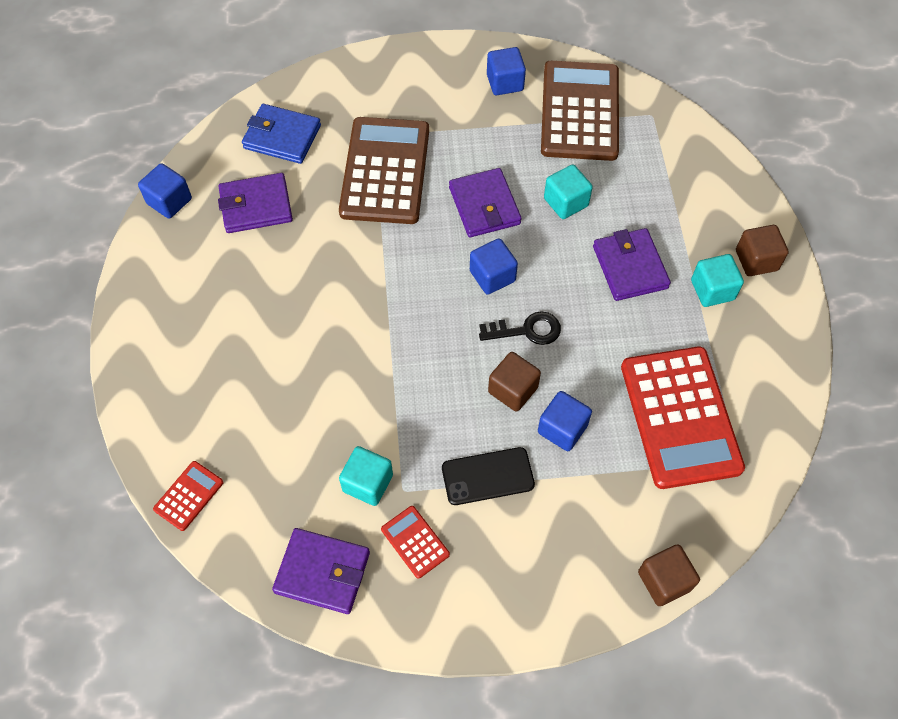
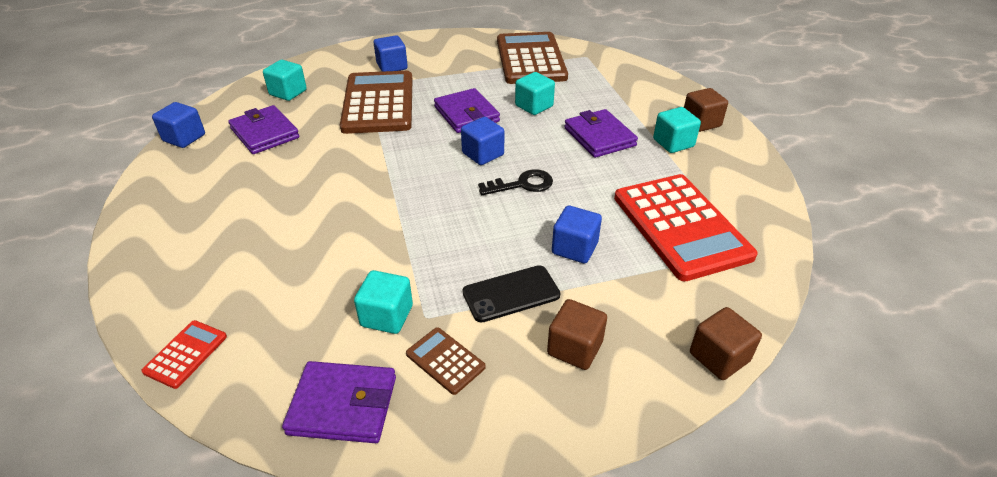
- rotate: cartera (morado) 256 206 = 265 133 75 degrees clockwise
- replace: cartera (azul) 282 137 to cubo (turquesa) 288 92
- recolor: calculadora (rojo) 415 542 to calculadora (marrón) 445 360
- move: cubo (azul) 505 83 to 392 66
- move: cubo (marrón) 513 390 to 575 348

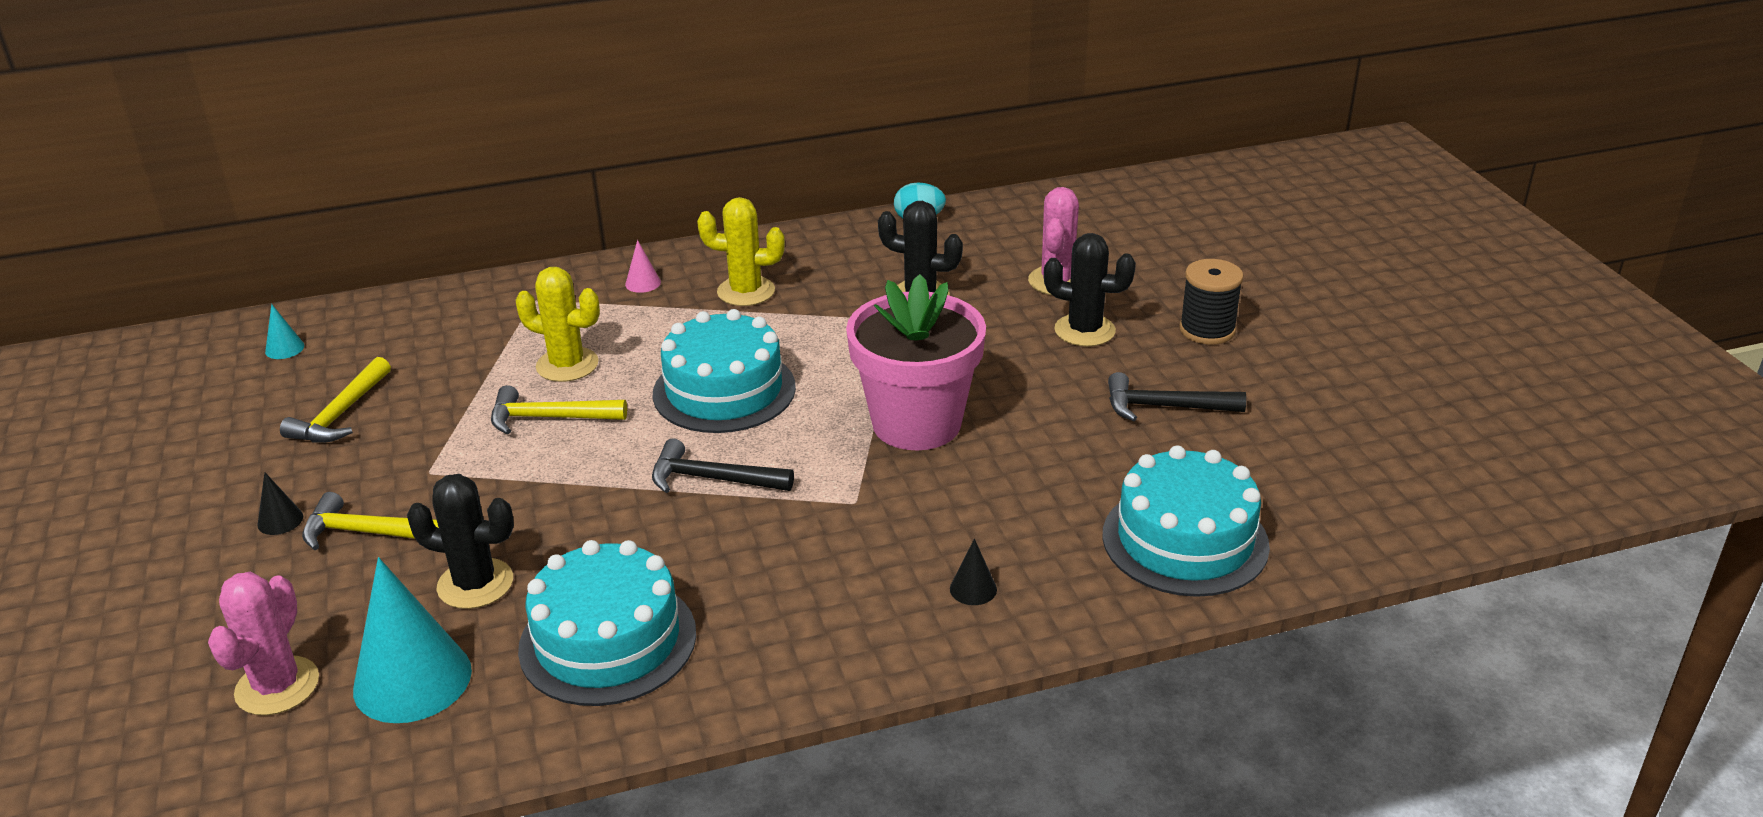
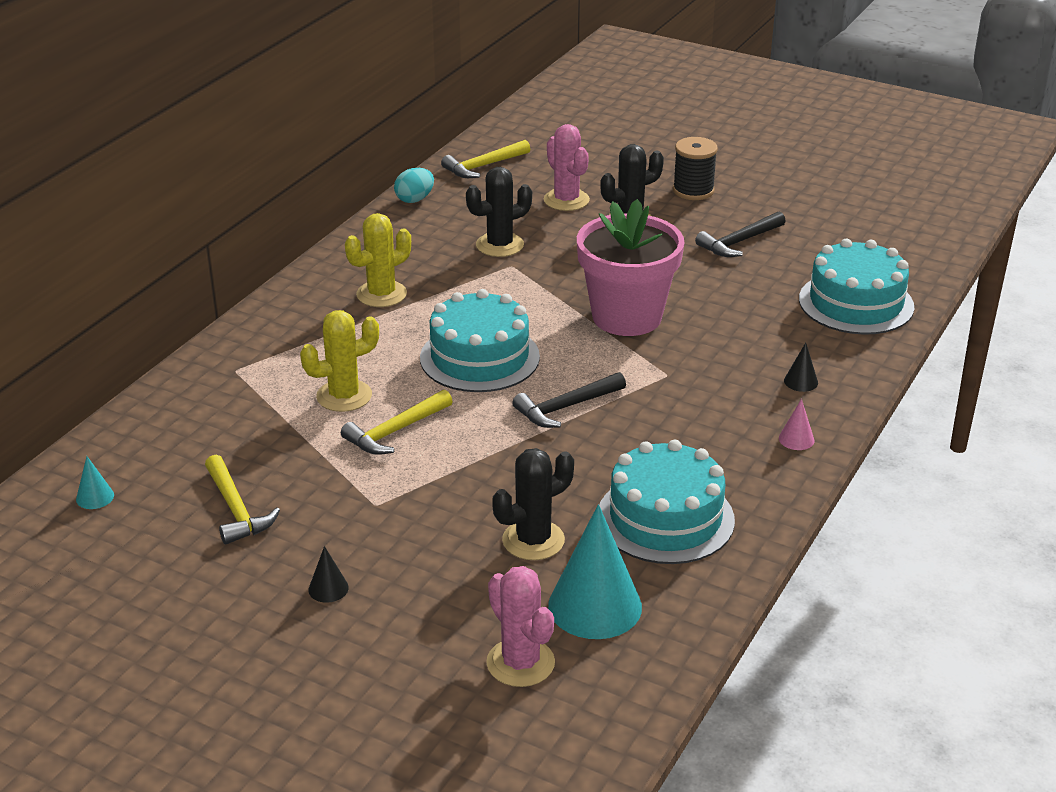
- move: martillo (amarillo) 369 533 to 483 166
- move: cono (rosa) 643 283 to 796 439

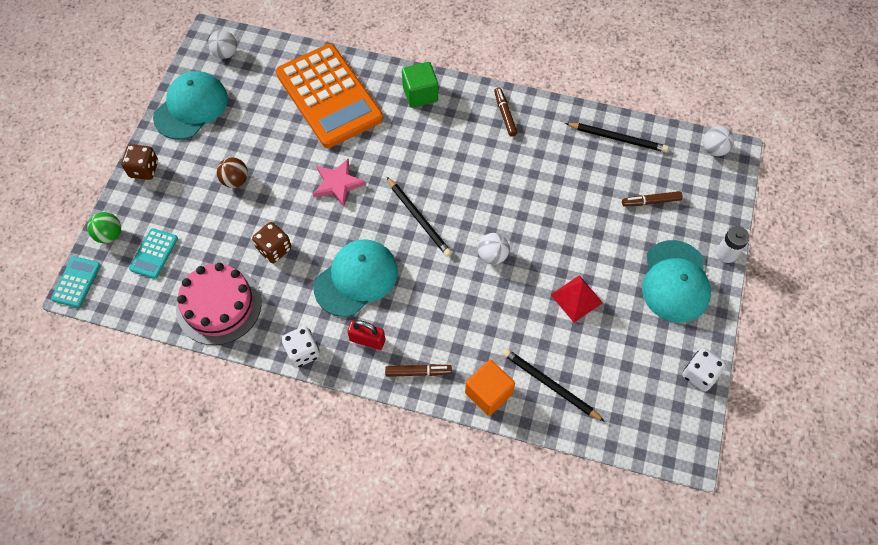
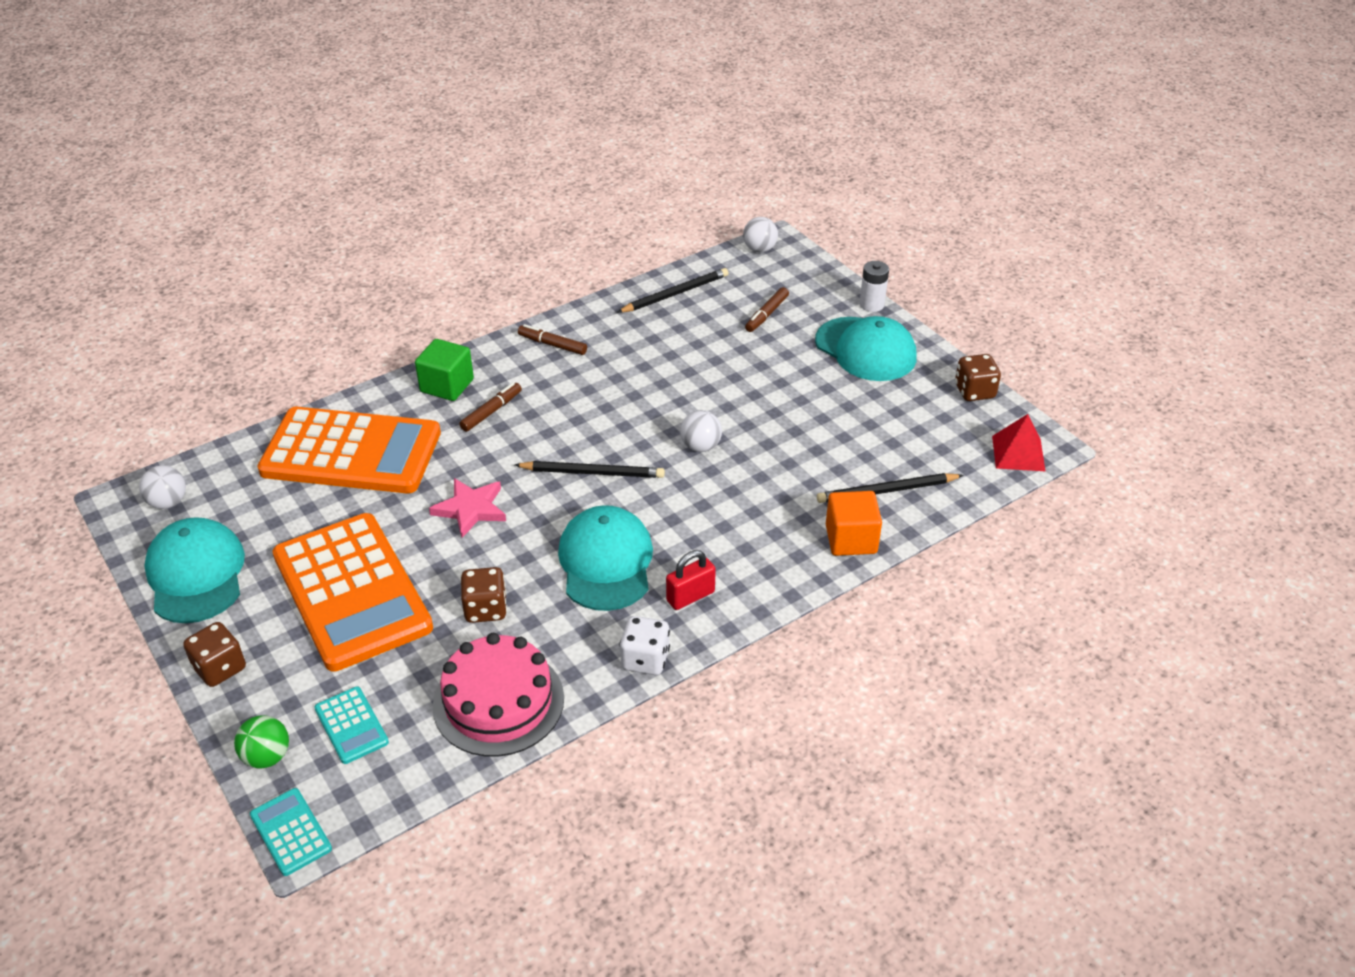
- replace: pelota (marrón) 235 180 to calculadora (naranja) 351 592
- move: rotulador (marrón) 418 372 to 491 411
- move: pirámide (rojo) 576 298 to 1018 453
- recolor: dado (blanco) 699 375 to dado (marrón) 974 391

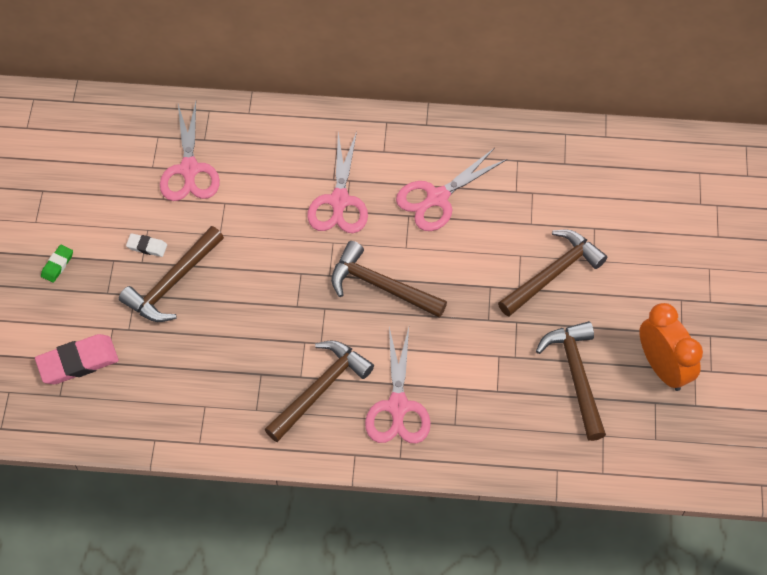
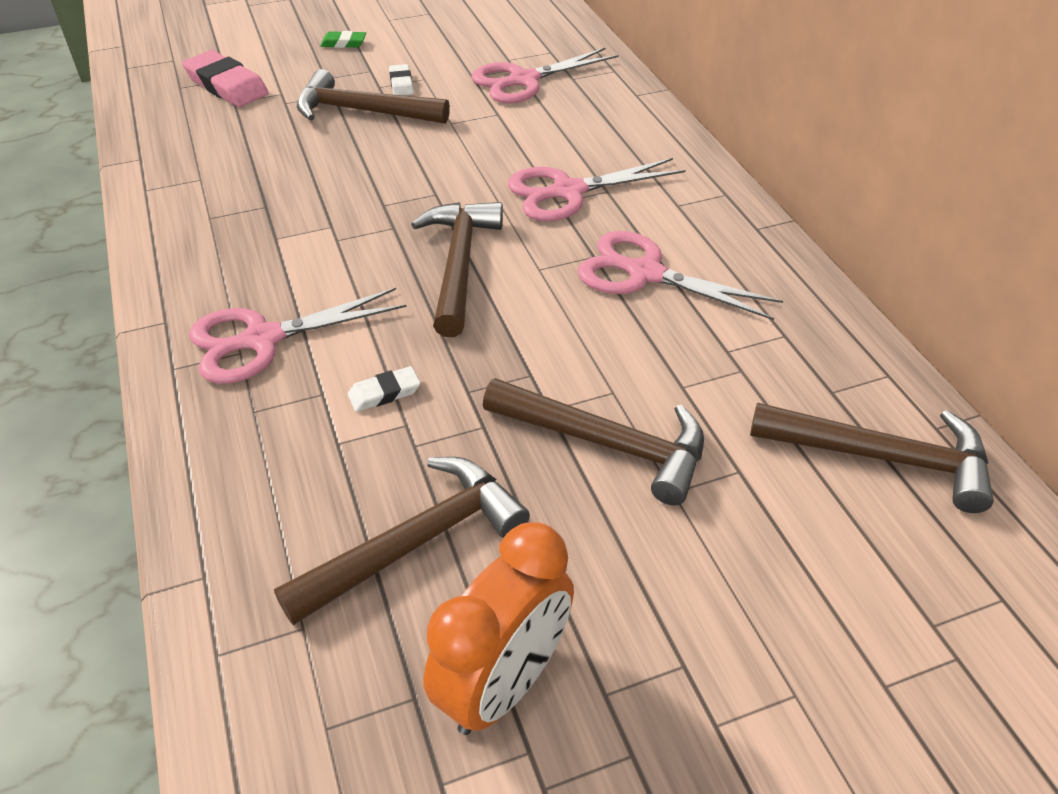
- move: martillo (marrón) 320 389 to 883 457
- insert: goma de borrar (blanco) 384 393

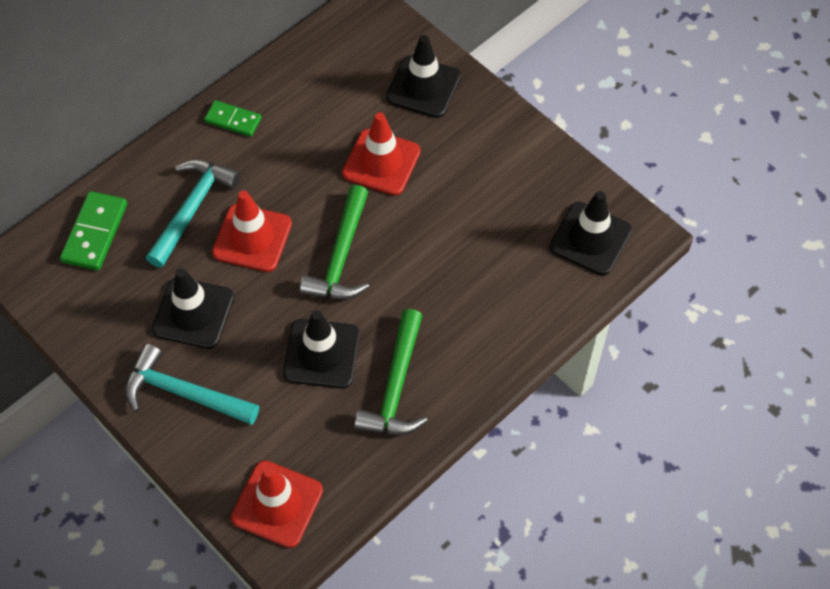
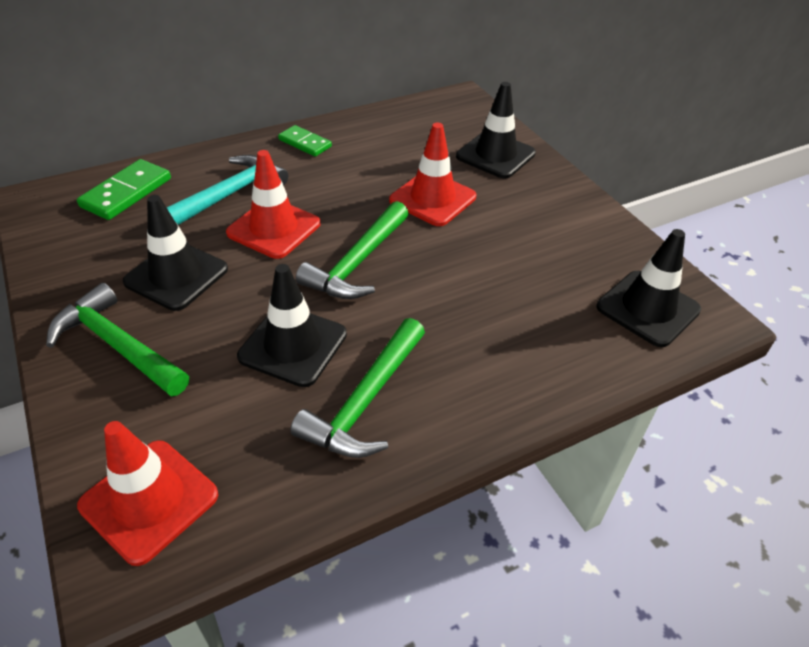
- recolor: martillo (turquesa) 183 393 to martillo (verde) 117 345

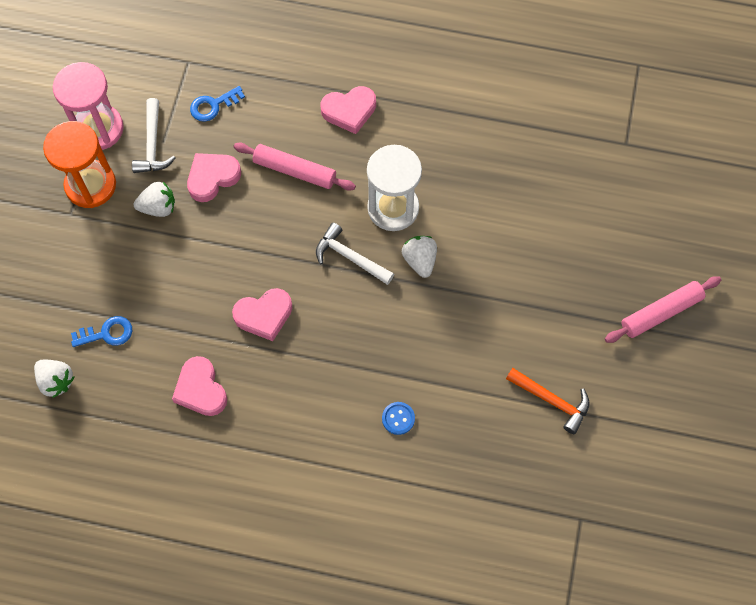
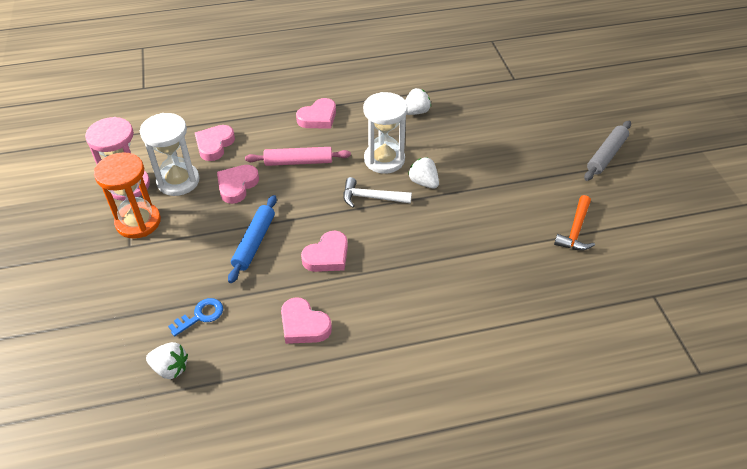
- replace: martillo (blanco) 153 144 to reloj de arena (blanco) 178 181
- move: fresa (blanco) 158 207 to 416 112
- replace: llave (azul) 213 105 to corazón (rosa) 214 145
- delete: botón (azul) 398 418
- rotate: martillo (naranja) 551 400 = 575 230 105 degrees clockwise
- recolor: rodillo (rosa) 661 313 to rodillo (gris) 606 155
- insert: rodillo (azul) 254 242

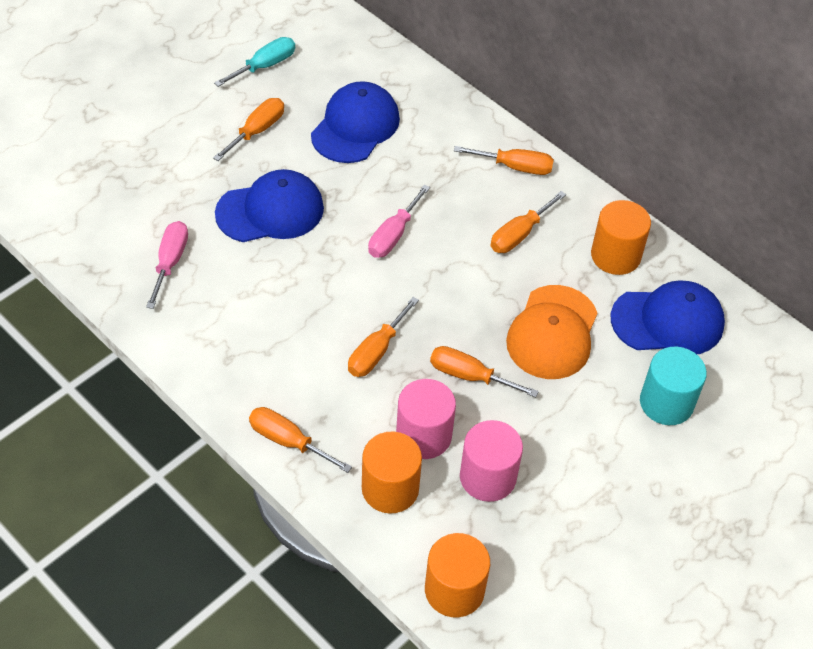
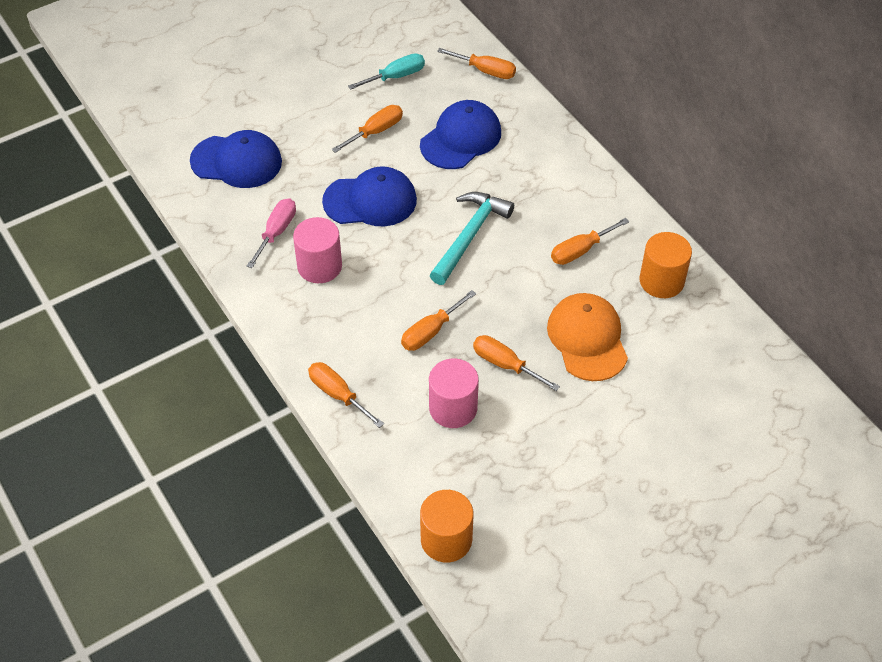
- delete: cilindro (naranja) 390 488
- replace: destornillador (rosa) 393 235 to martillo (turquesa) 470 236
- move: destornillador (naranja) 515 167 to 485 71
- move: cilindro (rosa) 487 477 to 319 266
- rotate: gorra (naranja) 552 332 = 587 339 135 degrees clockwise
- move: gorra (azul) 667 321 to 236 161
- delete: cilindro (turquesa) 666 403

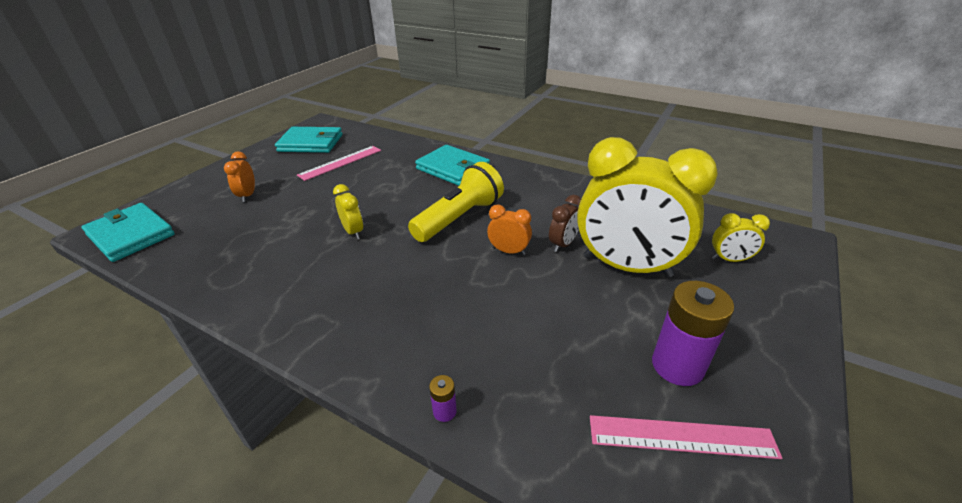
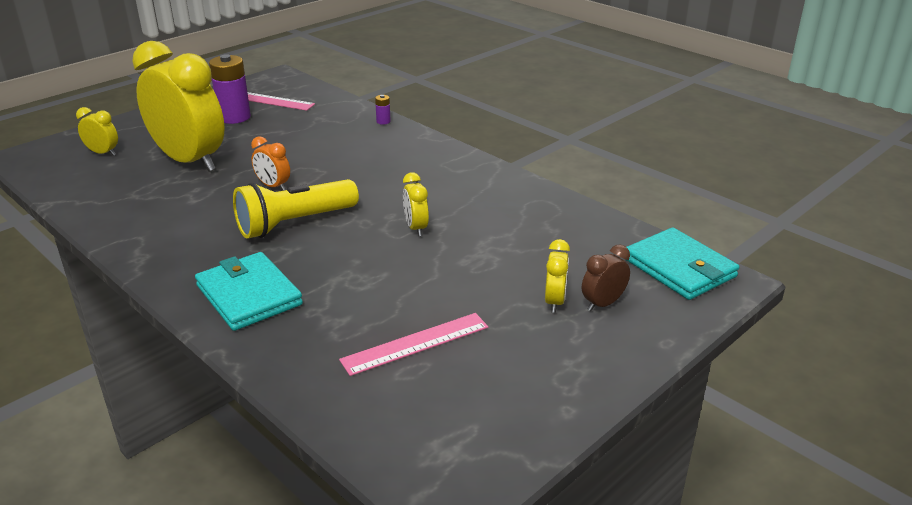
- recolor: despertador (naranja) 248 195 to despertador (amarillo) 554 301
- delete: cartera (turquesa) 311 143
- move: despertador (marrón) 563 244 to 603 304

